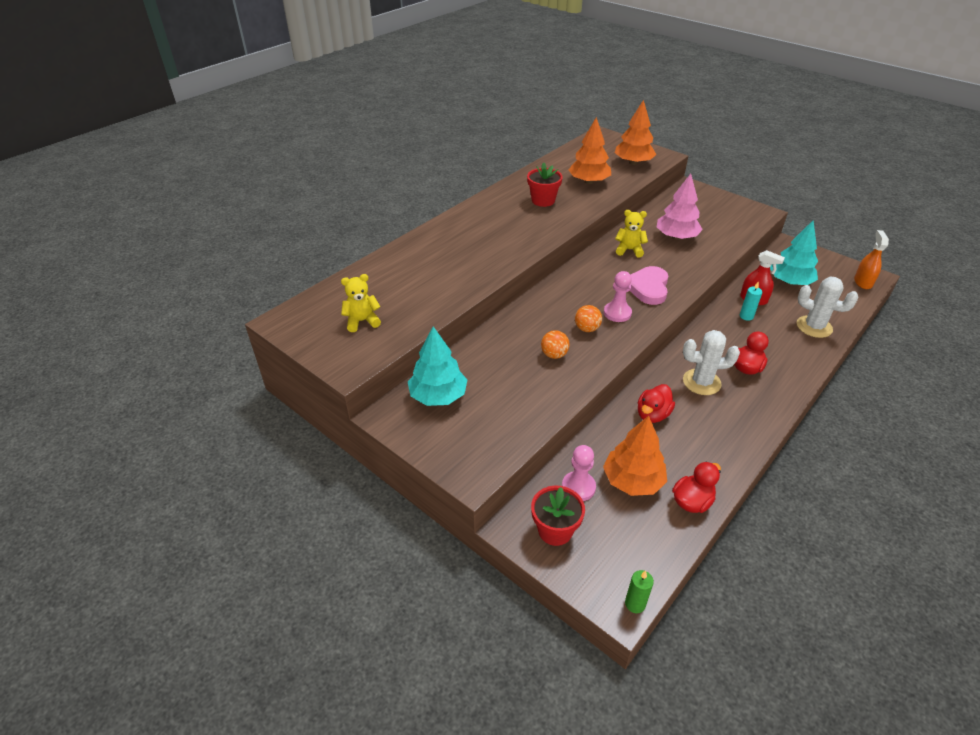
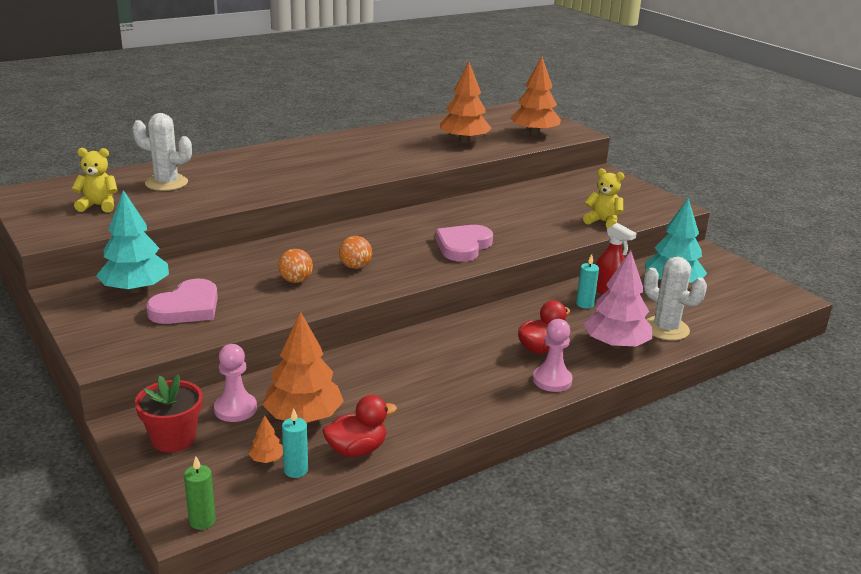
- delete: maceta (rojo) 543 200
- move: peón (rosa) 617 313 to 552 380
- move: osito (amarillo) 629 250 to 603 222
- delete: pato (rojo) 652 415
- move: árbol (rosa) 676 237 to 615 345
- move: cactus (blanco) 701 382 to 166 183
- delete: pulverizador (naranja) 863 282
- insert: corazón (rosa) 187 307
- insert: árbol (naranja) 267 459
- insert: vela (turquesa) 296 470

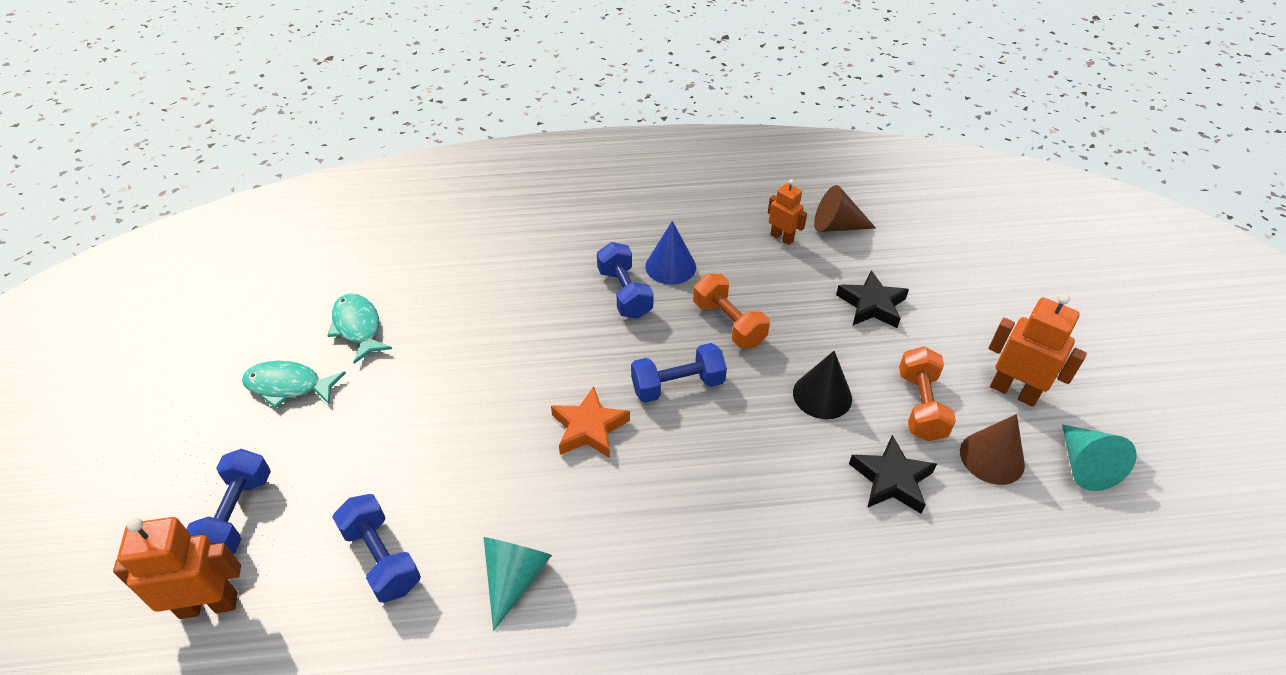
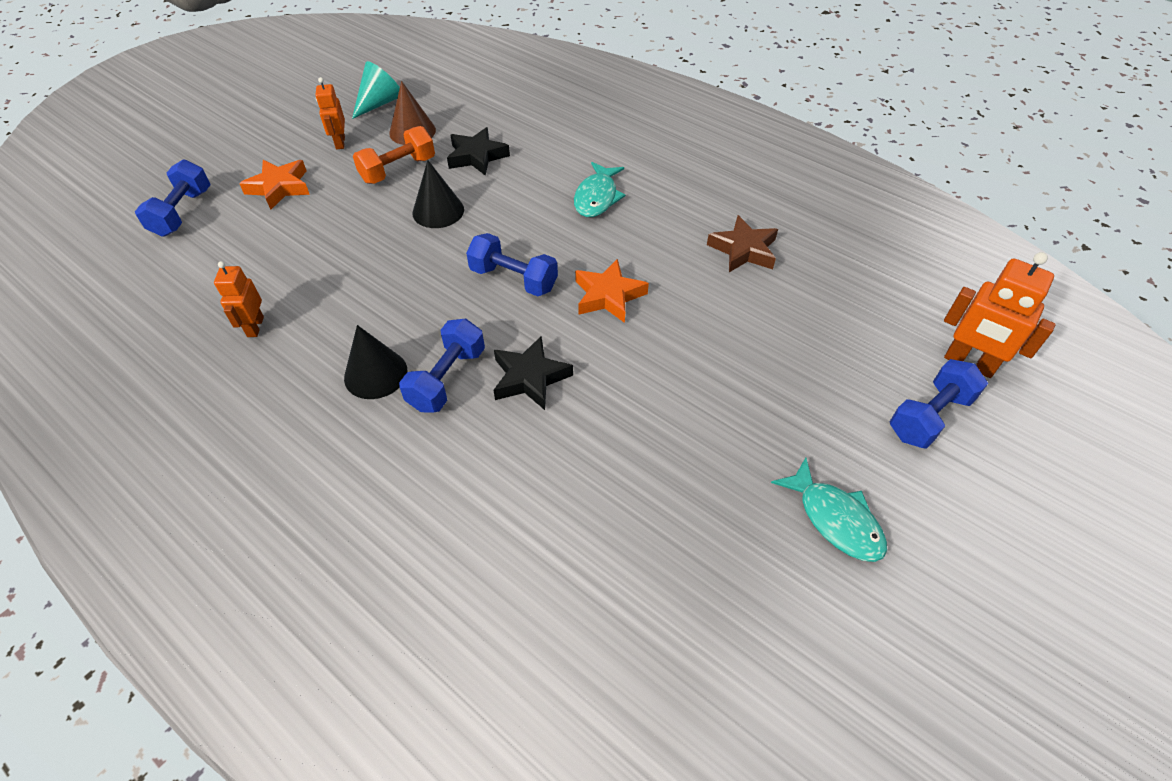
- move: pez (turquesa) 358 327 to 597 197
- move: mancuerna (azul) 382 558 to 182 213
- replace: cono (turquesa) 515 577 to estrella (marrón) 743 250
- recolor: cono (azul) 670 266 to cono (negro) 375 374
- delete: mancuerna (naranja) 728 323
- delete: cono (marrón) 836 226
- move: estrella (negro) 872 305 to 530 377
- resize: robot (naranja) 1013 391 = 340 143 x0.62
- insert: estrella (naranja) 279 187

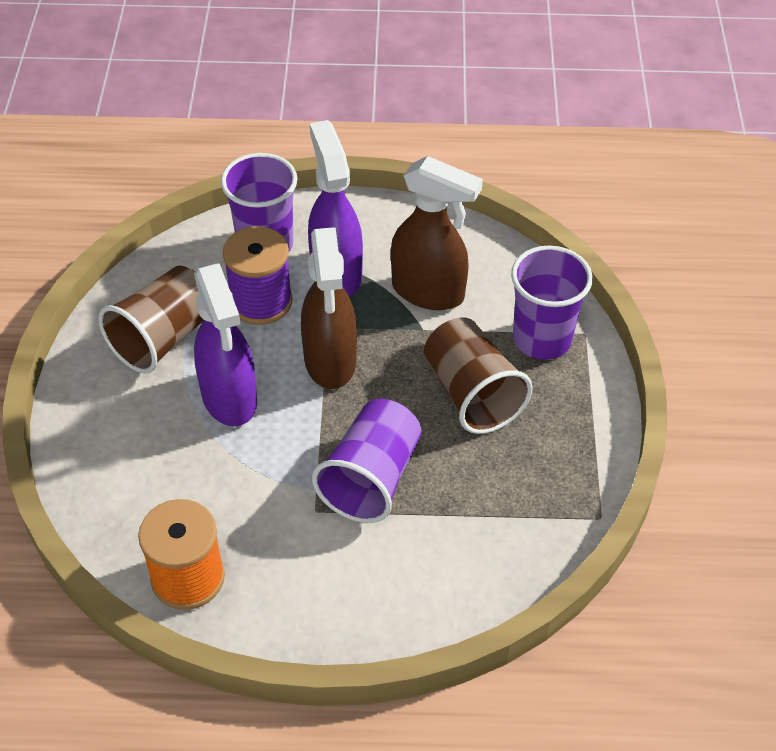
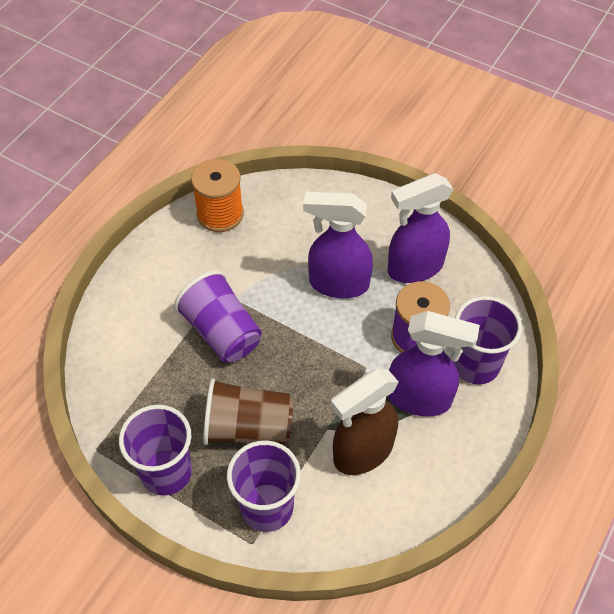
- replace: vaso (marrón) 163 338 to pulverizador (morado) 414 268
- delete: pulverizador (marrón) 330 361
- insert: vaso (morado) 166 472

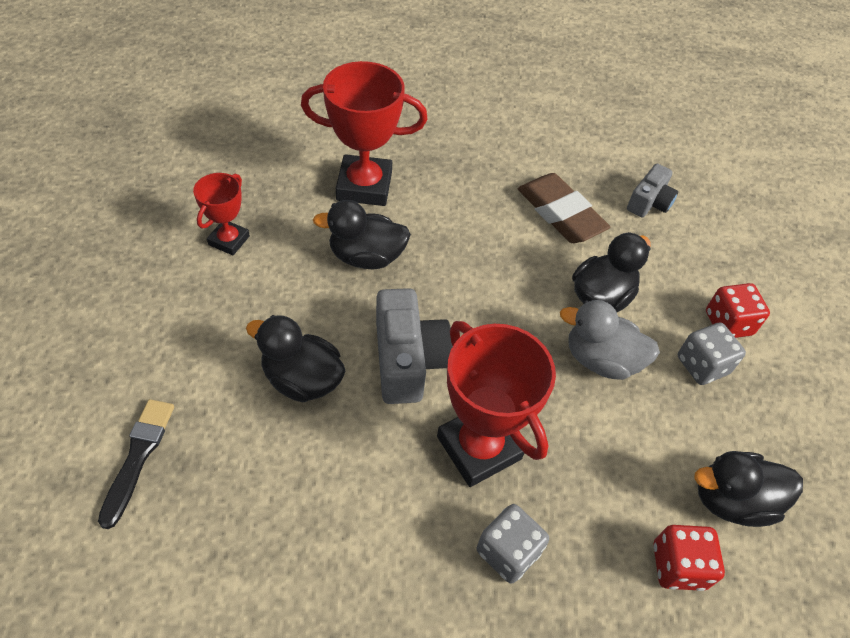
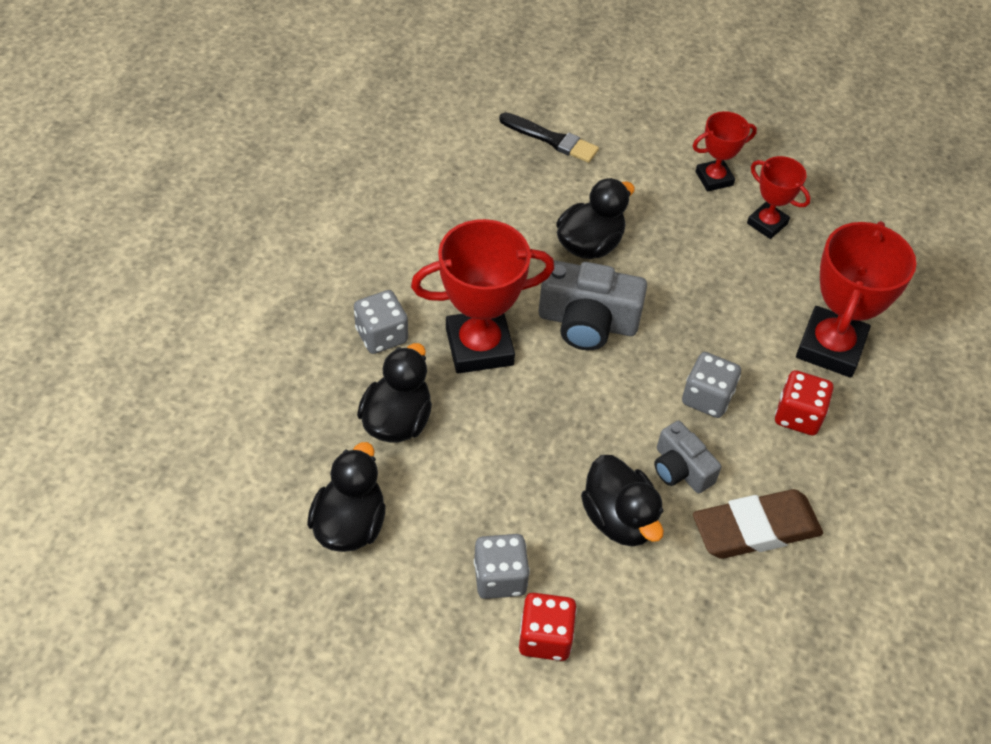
- move: pato (negro) 366 257 to 397 420
- delete: pato (gris) 601 360
- move: cámara (gris) 649 202 to 680 469
- move: dado (rojo) 678 566 to 798 415
- insert: dado (gris) 707 398
- insert: trofeo (rojo) 714 178

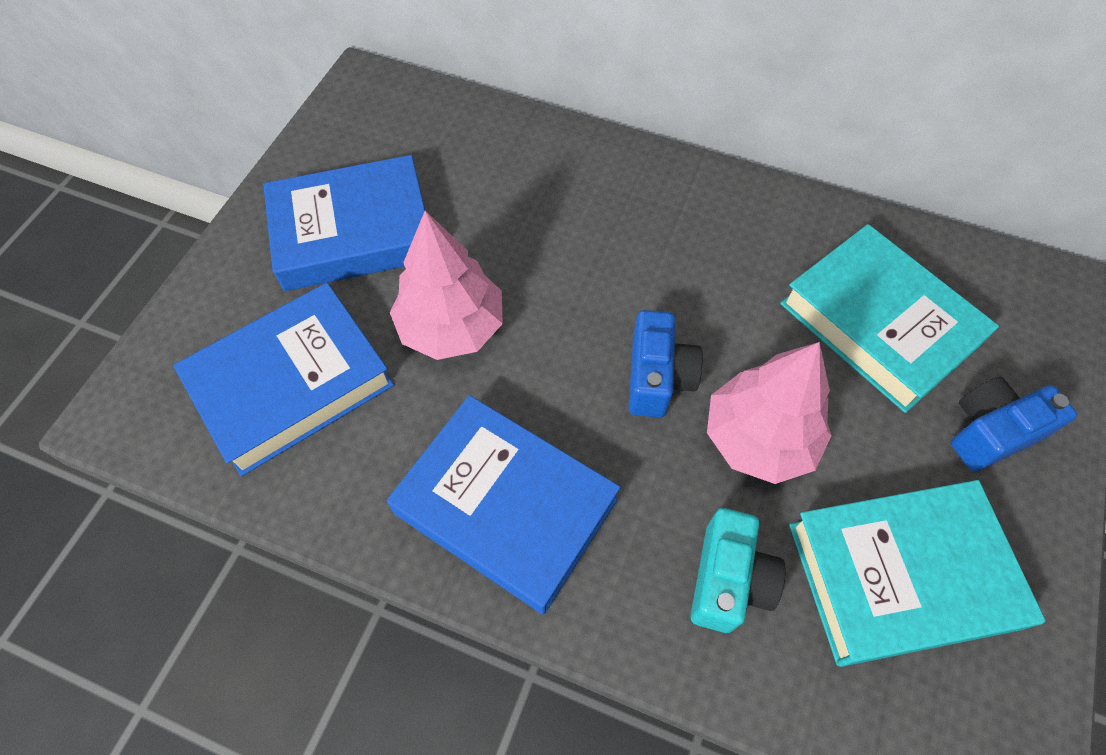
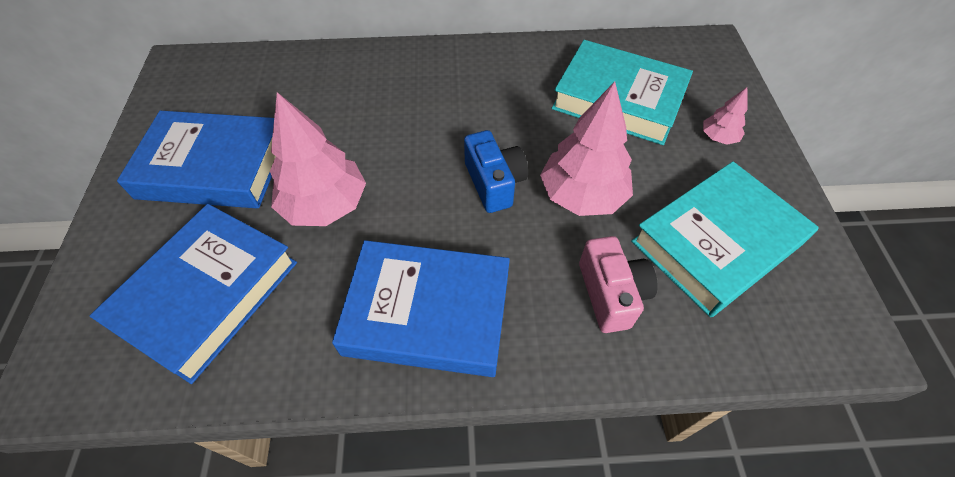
- rotate: libro (azul) 353 232 = 213 167 45 degrees clockwise
- recolor: cámara (turquesa) 728 580 to cámara (rosa) 611 294
- replace: cámara (azul) 990 432 to árbol (rosa) 718 137

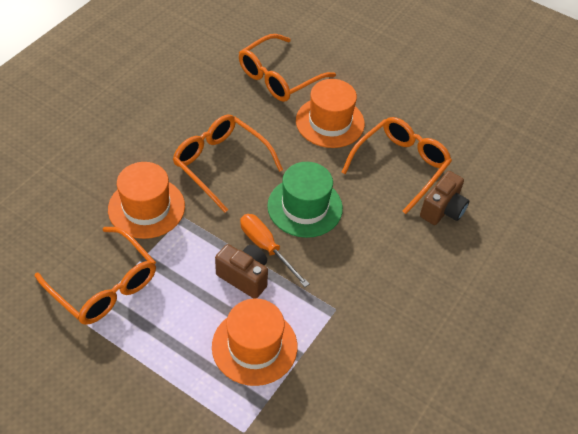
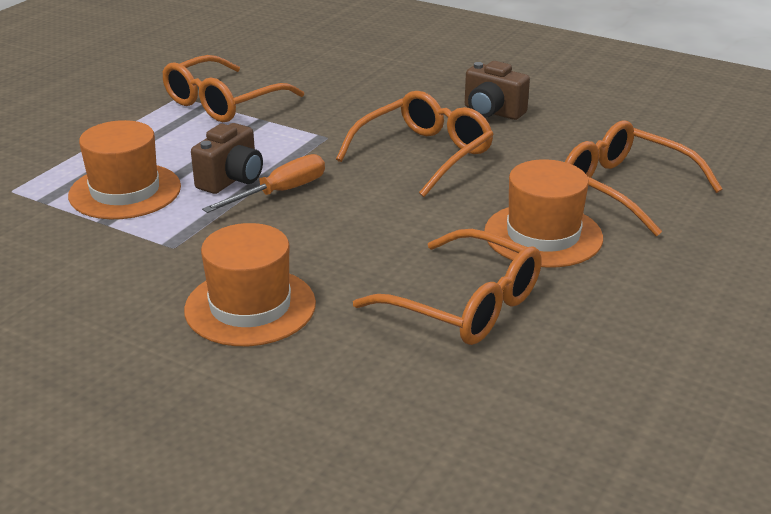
- move: sombrero (naranja) 146 207 to 250 307
- delete: sombrero (verde) 305 207
- move: cámara (marrón) 442 210 to 492 112

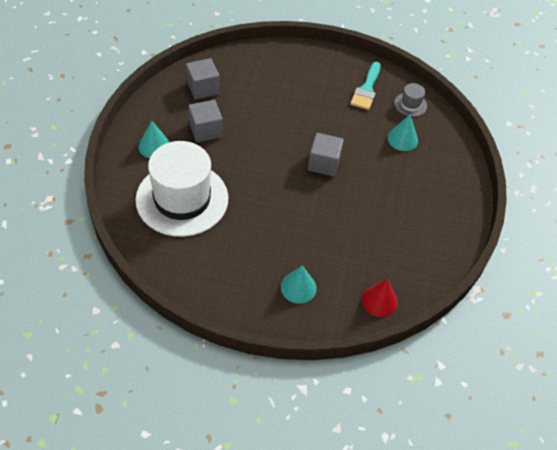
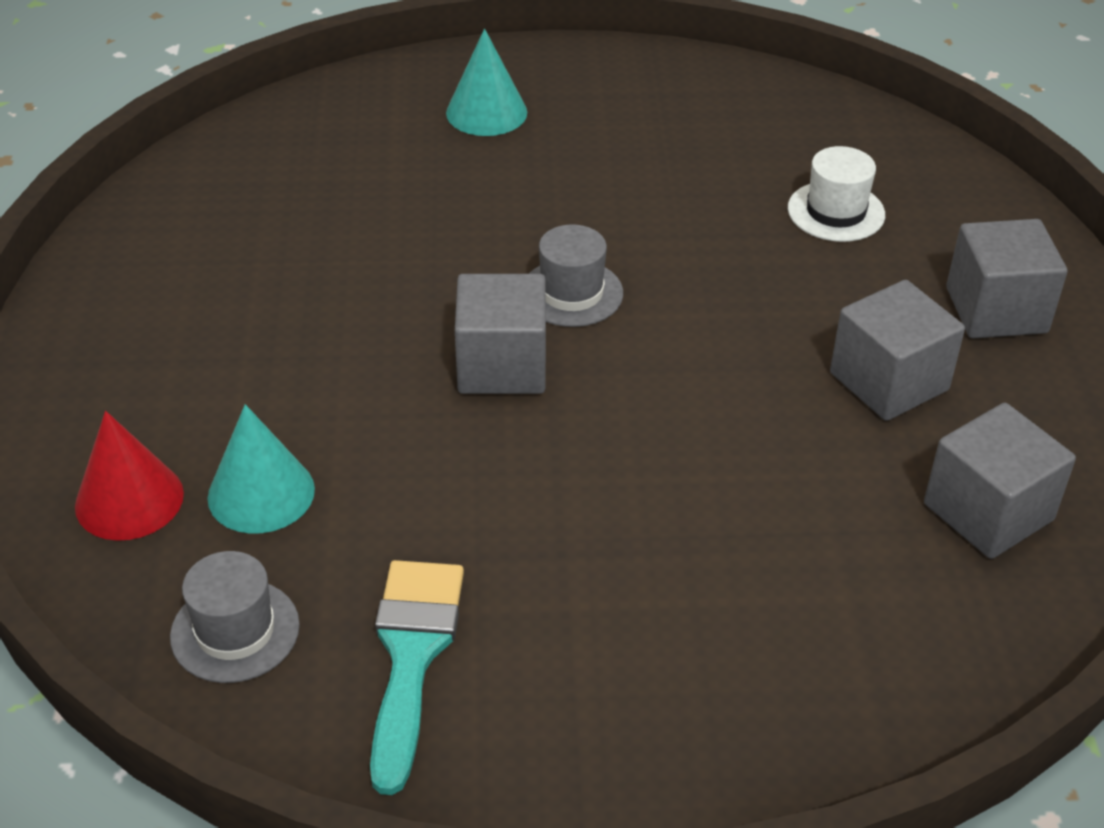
- resize: sombrero (blanco) 182 199 = 836 212 x0.41
- replace: cono (turquesa) 154 146 to cubo (gris) 996 310
- move: cono (rojo) 379 300 to 129 500
- insert: sombrero (gris) 571 293

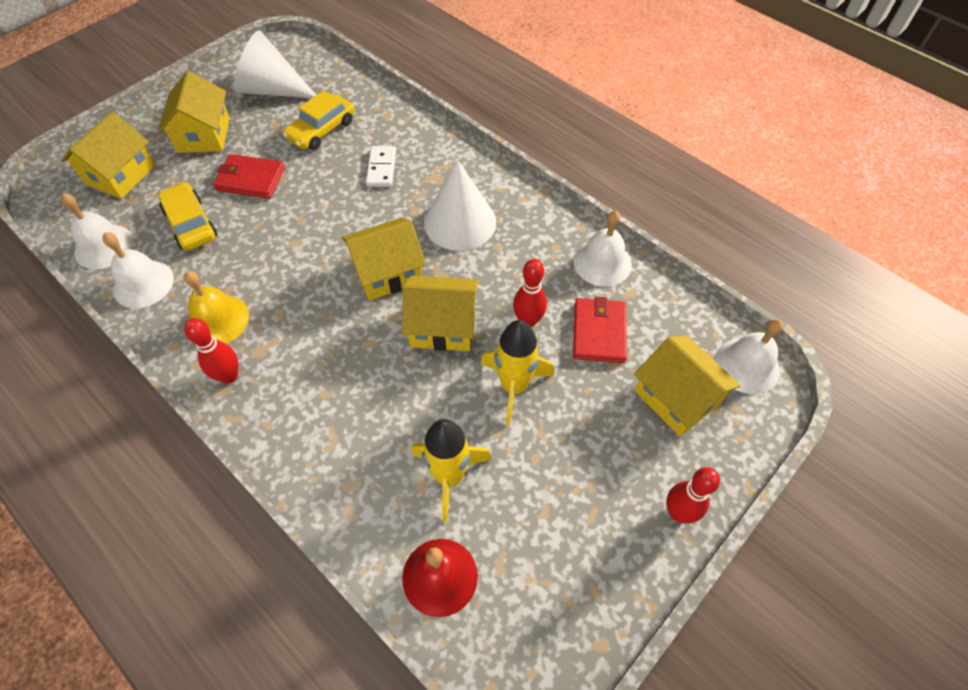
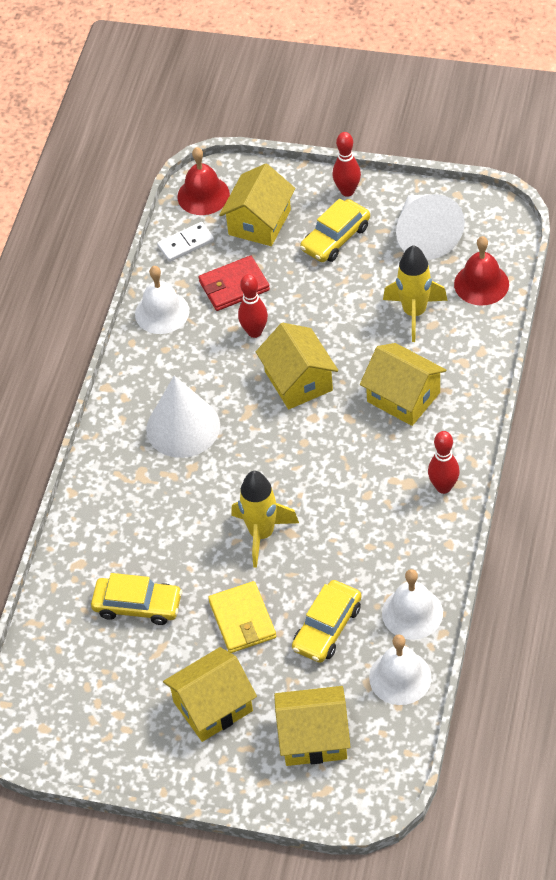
- delete: campana (amarillo) 218 320
- recolor: cartera (rojo) 250 179 to cartera (amarillo) 242 620
- move: cono (blanco) 271 90 to 425 235
- move: casa (amarillo) 387 272 to 403 397
- move: ficha de dominó (blanco) 381 168 to 186 244
- move: cohete (amarillo) 514 386 to 262 534
- recolor: campana (blanco) 747 365 to campana (rojo) 203 195
- insert: coche (amarillo) 335 238

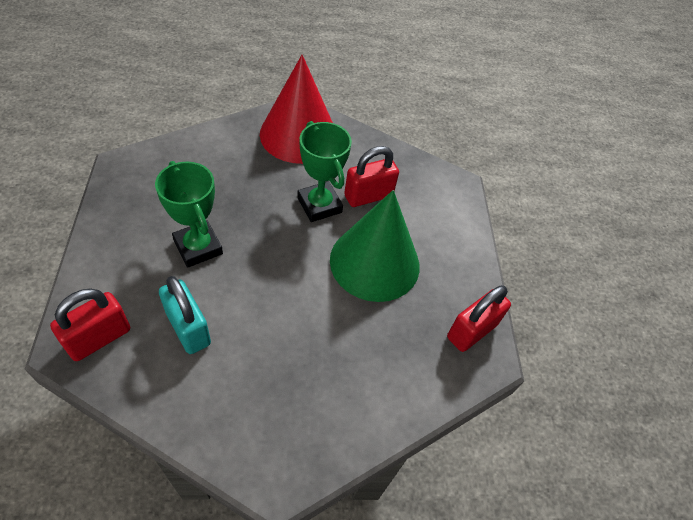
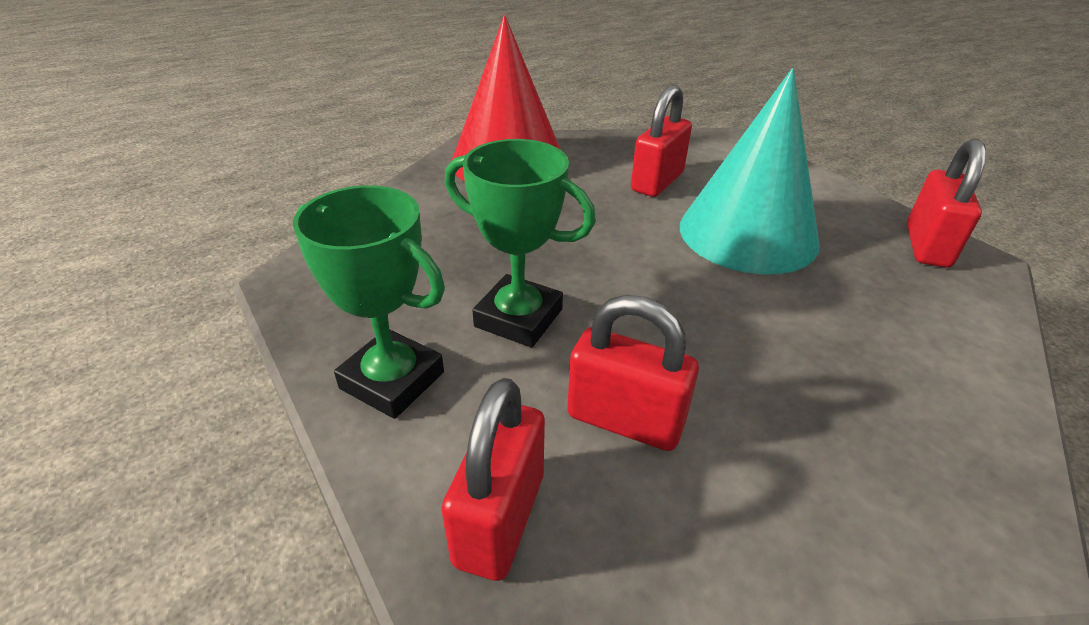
- recolor: candado (turquesa) 188 328 to candado (rojo) 625 420
- move: trofeo (verde) 319 205 to 392 380
- recolor: cono (verde) 374 262 to cono (turquesa) 748 234

